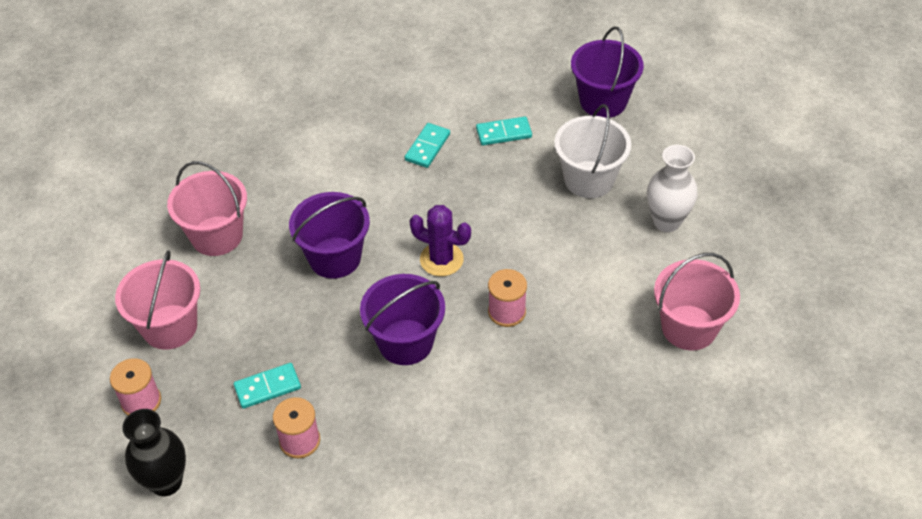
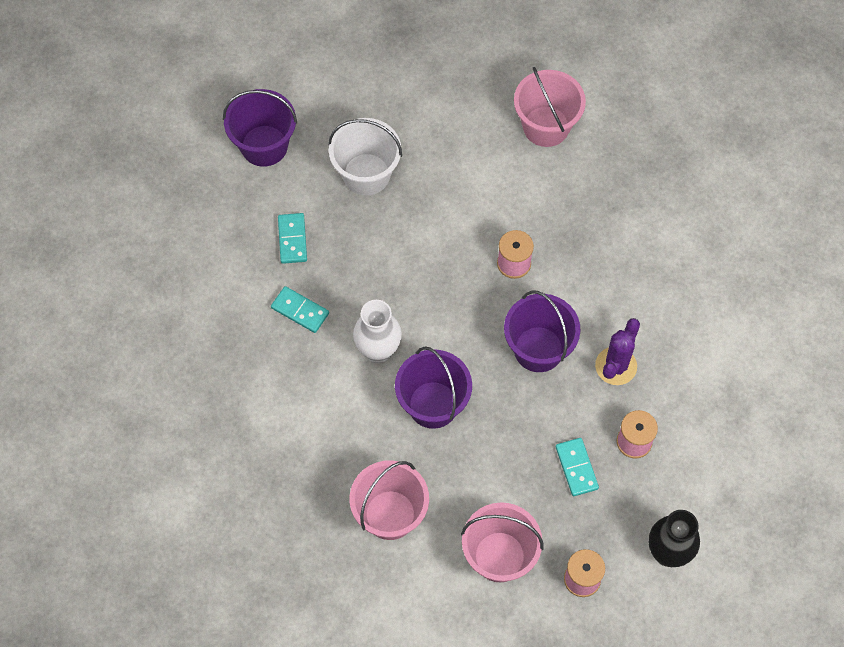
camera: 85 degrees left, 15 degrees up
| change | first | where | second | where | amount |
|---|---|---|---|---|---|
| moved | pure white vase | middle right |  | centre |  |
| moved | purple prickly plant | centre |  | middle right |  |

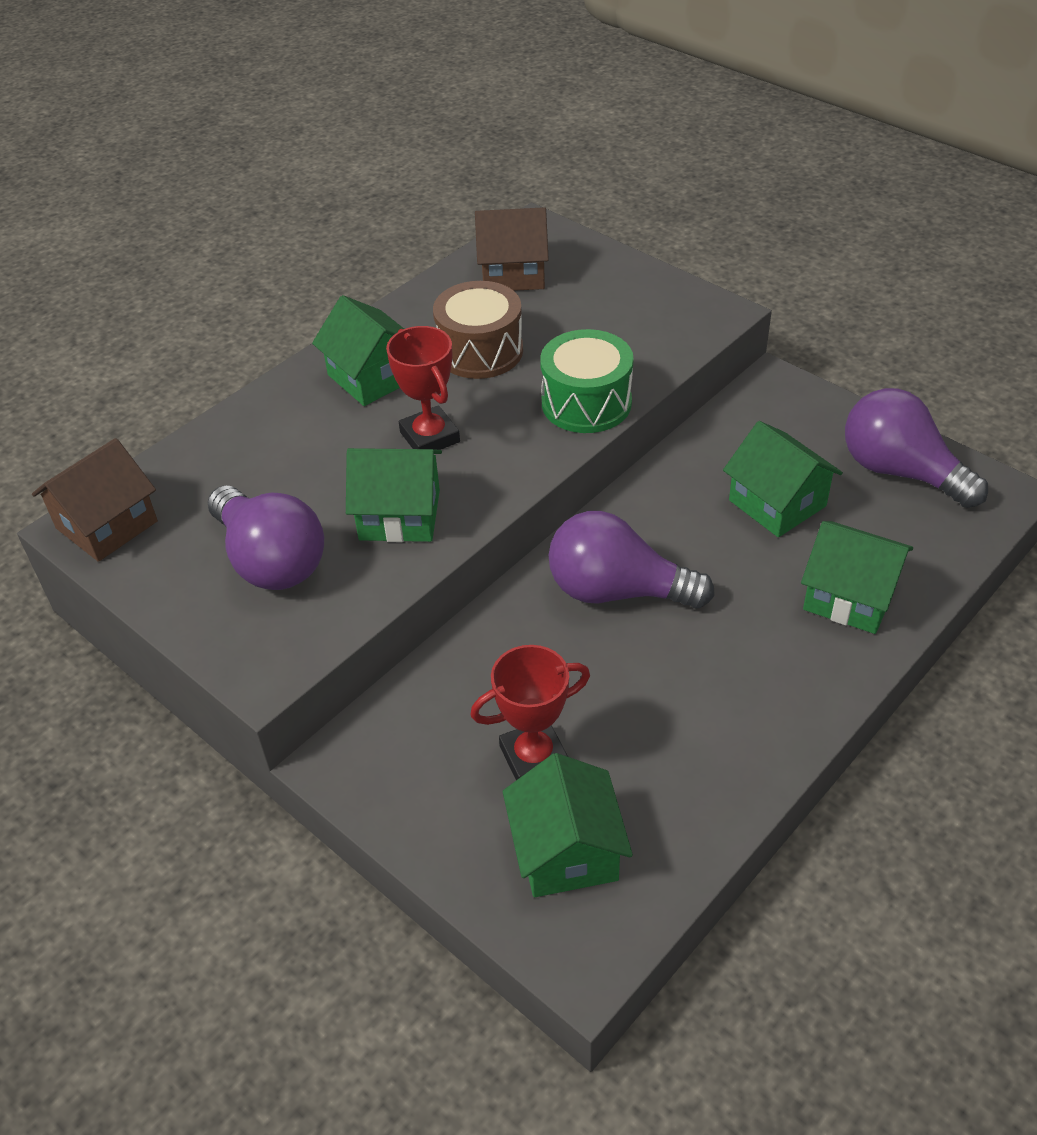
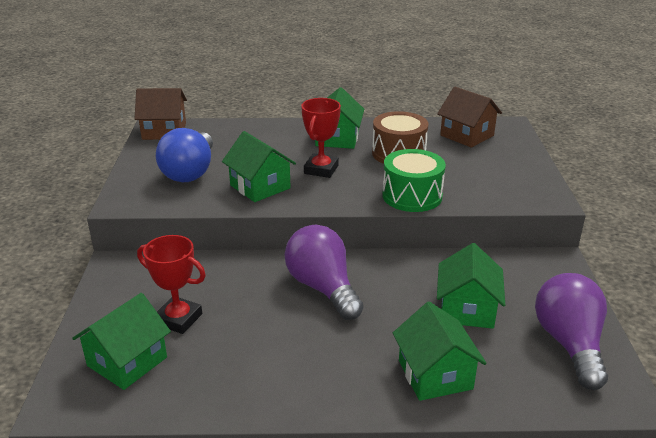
camera: 45 degrees right, 15 degrees down
| change | first | where | second | where | amount |
|---|---|---|---|---|---|
| recoloured | purple light bulb (1st from left) | middle left | royal blue light bulb | middle left |  |

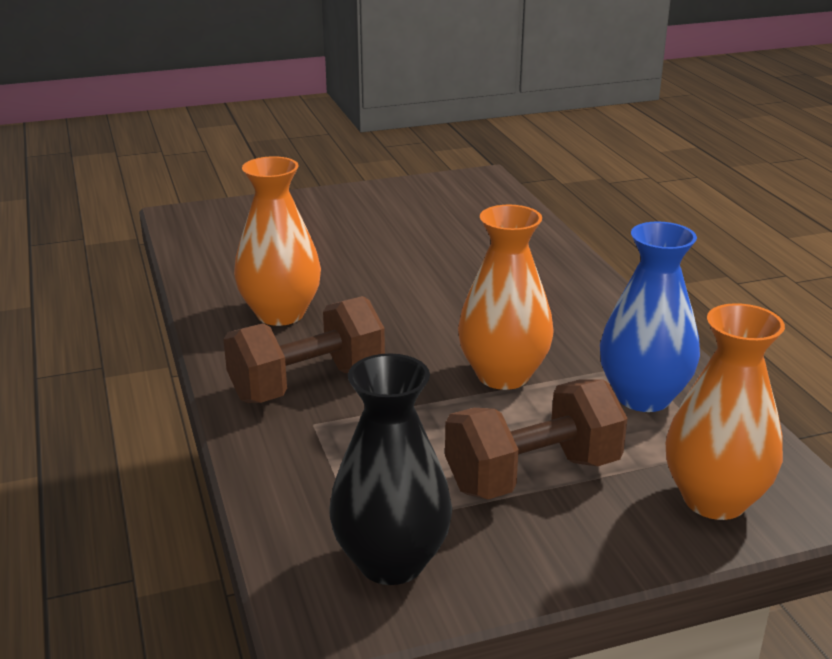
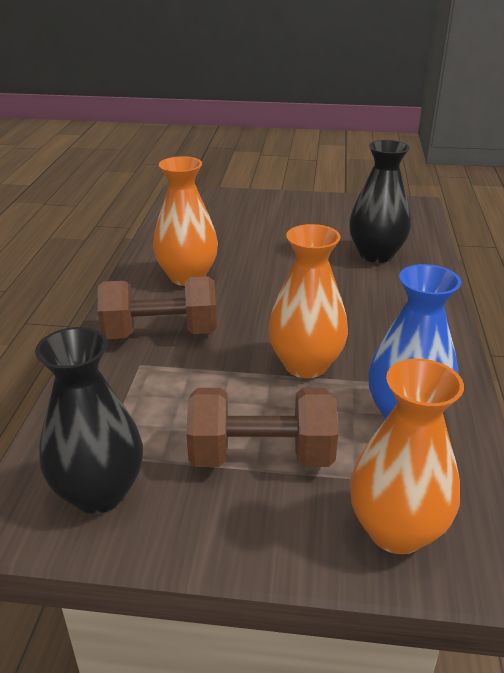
camera: 25 degrees right, 5 degrees up
| change | first | where | second | where | amount |
|---|---|---|---|---|---|
| added |  |  | jet-black vase (2nd from left) | top right |  |

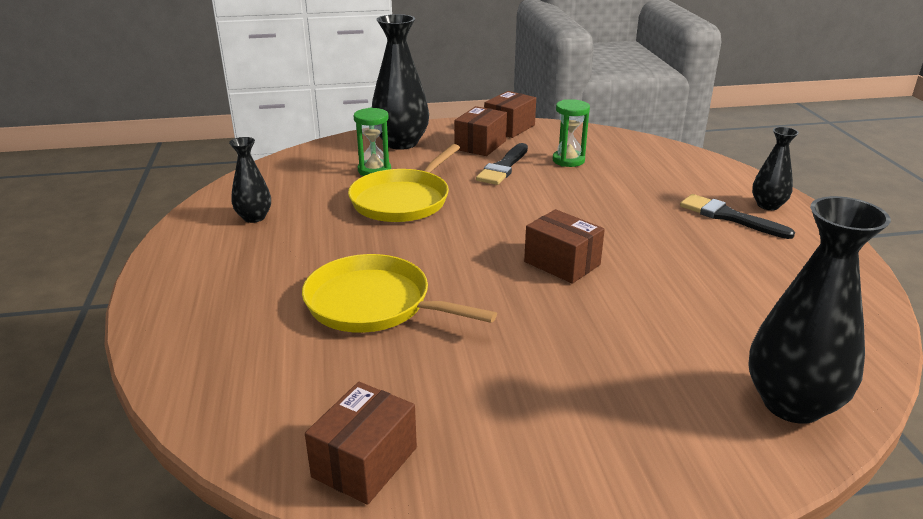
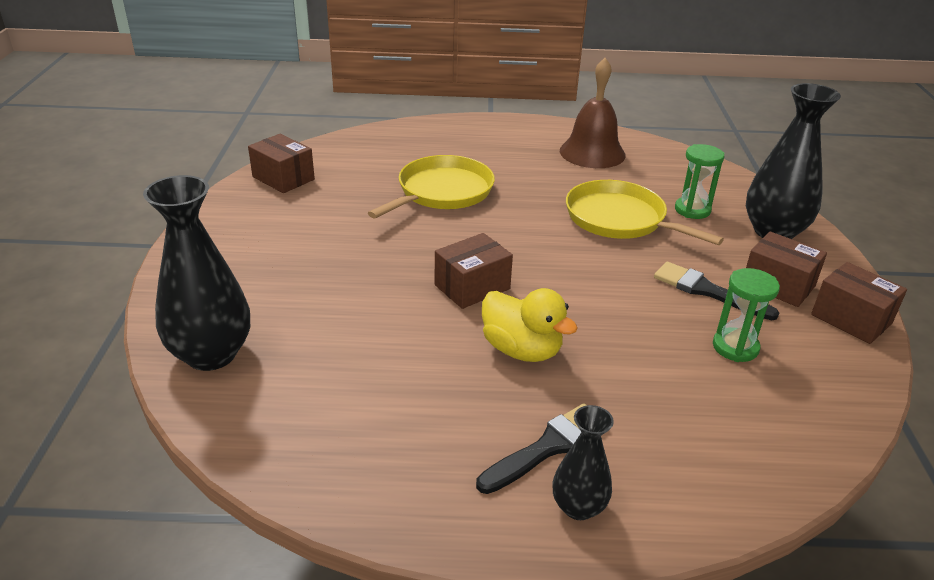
camera: 100 degrees right, 5 degrees up
| change | first | where | second | where | amount |
|---|---|---|---|---|---|
| replaced | jet-black vase (1st from left) | middle left | dark brown hand bell | top centre |  |
| added |  |  | bright yellow rubber duck | centre |  |

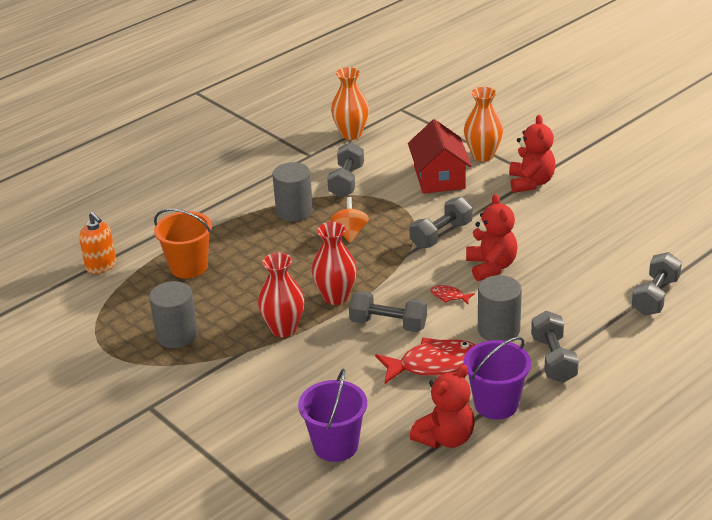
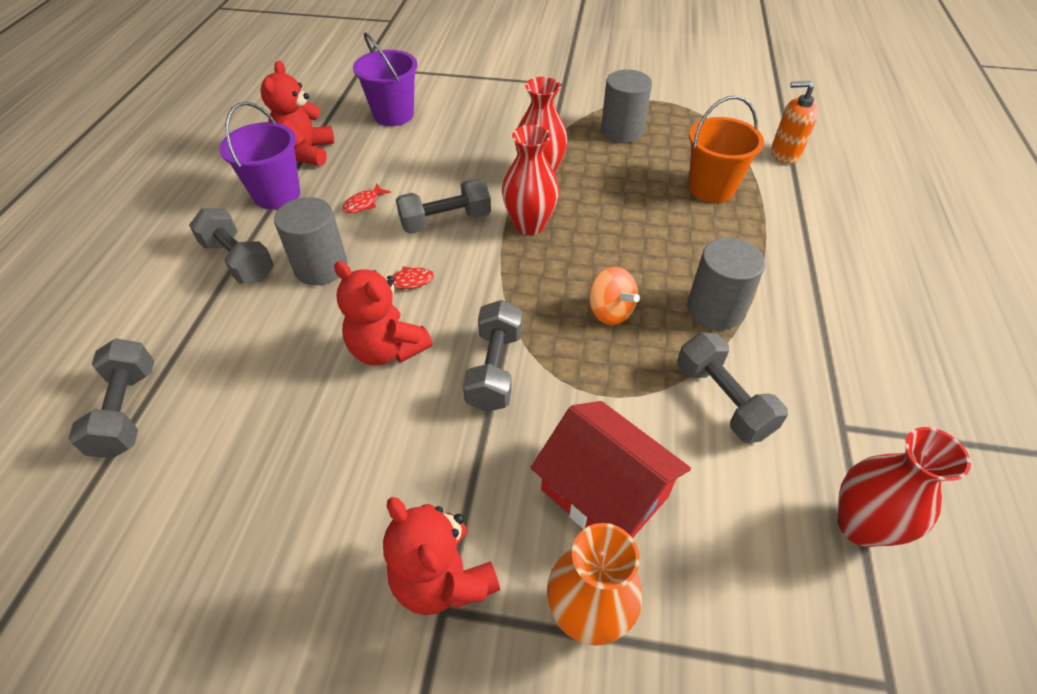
camera: 140 degrees right, 15 degrees up
| change | first | where | second | where | amount |
|---|---|---|---|---|---|
| recoloured | orange vase (1st from left) | top centre | red vase (3rd from left) | bottom right |  |
| resized | red fish (1st from left) | bottom centre |  | top centre | x0.44 |

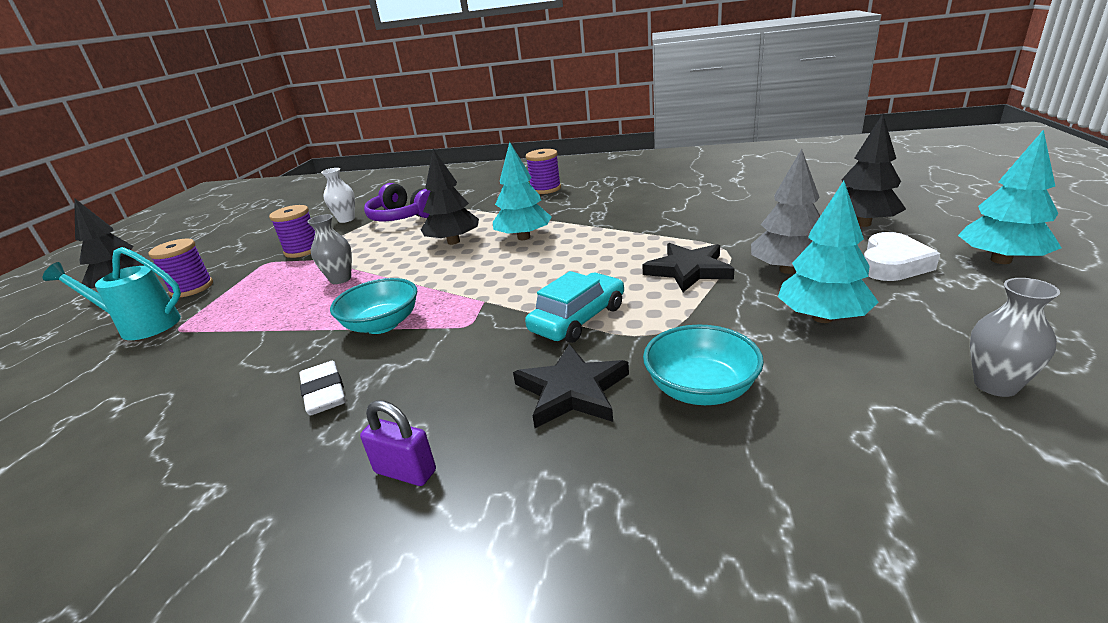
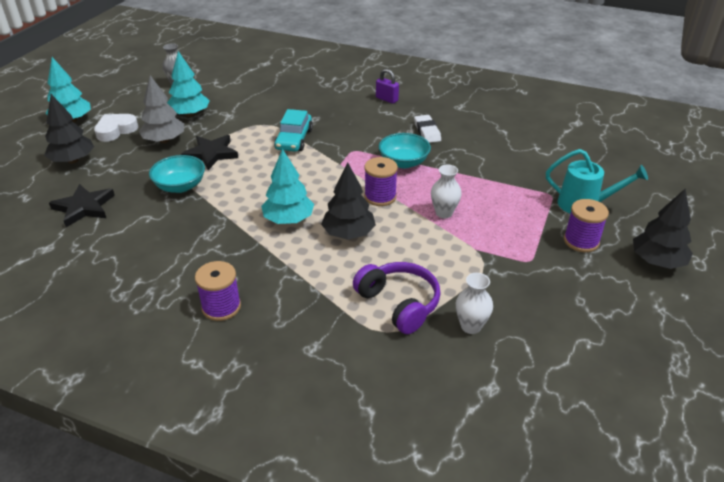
camera: 170 degrees left, 10 degrees up
| change | first | where | second | where | amount |
|---|---|---|---|---|---|
| moved | purple spool (2nd from left) | middle left |  | centre |  |
| recoloured | ash-grey vase (1st from left) | middle left | pure white vase (1st from left) | centre |  |
| turned | turquoise car | centre |  | top centre | 45 degrees counterclockwise |
| moved | turquoise deep dish (2nd from left in the first image) | centre | turquoise deep dish (1st from left) | middle left |  |
| moved | jet-black star (1st from left) | centre |  | middle left |  |

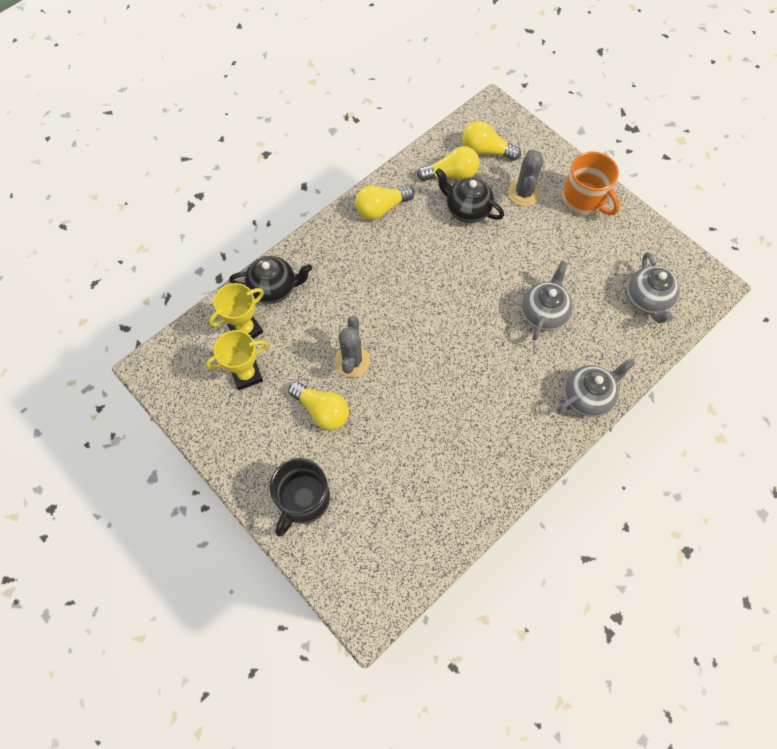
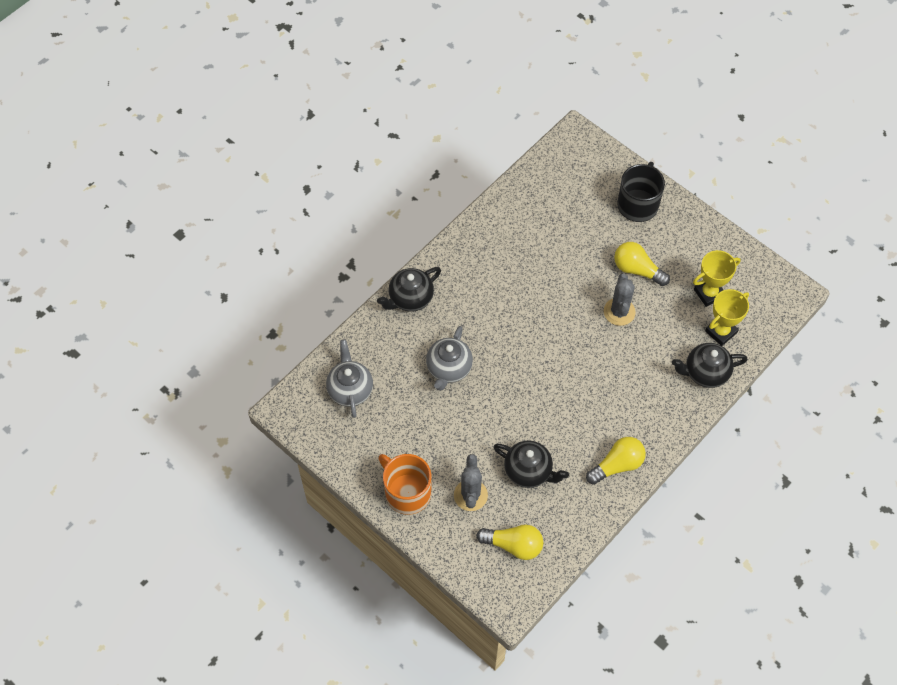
camera: 175 degrees right, 5 degrees down
| change | first | where | second | where | amount |
|---|---|---|---|---|---|
| removed | bright yellow light bulb (3rd from left) | top centre |  |  |  |
| recoloured | ash-grey china teapot (2nd from left) | middle right | jet-black china teapot (1st from left) | centre |  |

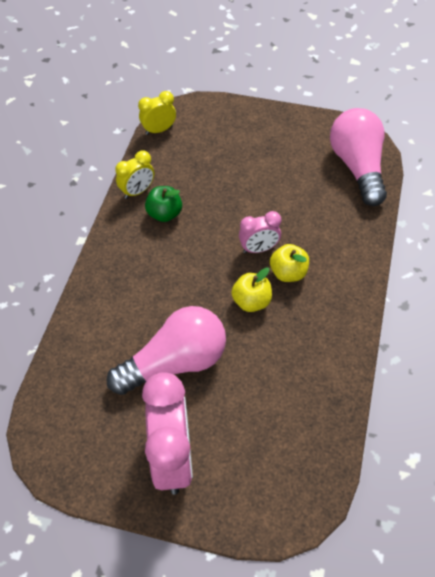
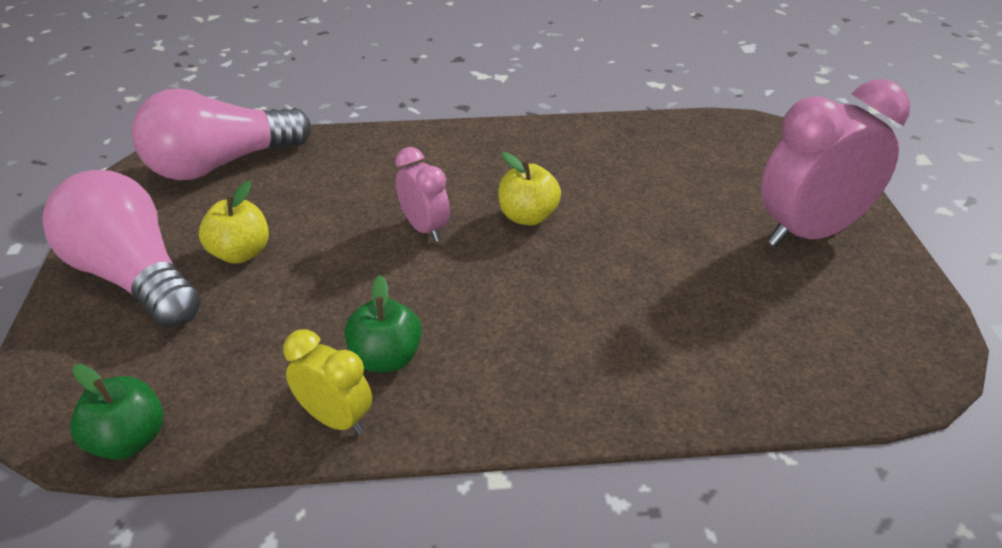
camera: 110 degrees left, 15 degrees down
| change | first | where | second | where | amount |
|---|---|---|---|---|---|
| replaced | bright yellow bedside clock (2nd from left) | top centre | leaf-green toy apple (1st from left) | bottom left |  |
| moved | bright yellow toy apple (2nd from left in the first image) | centre | bright yellow toy apple (1st from left) | middle left |  |
| moved | rosy light bulb (1st from left) | centre |  | middle left |  |

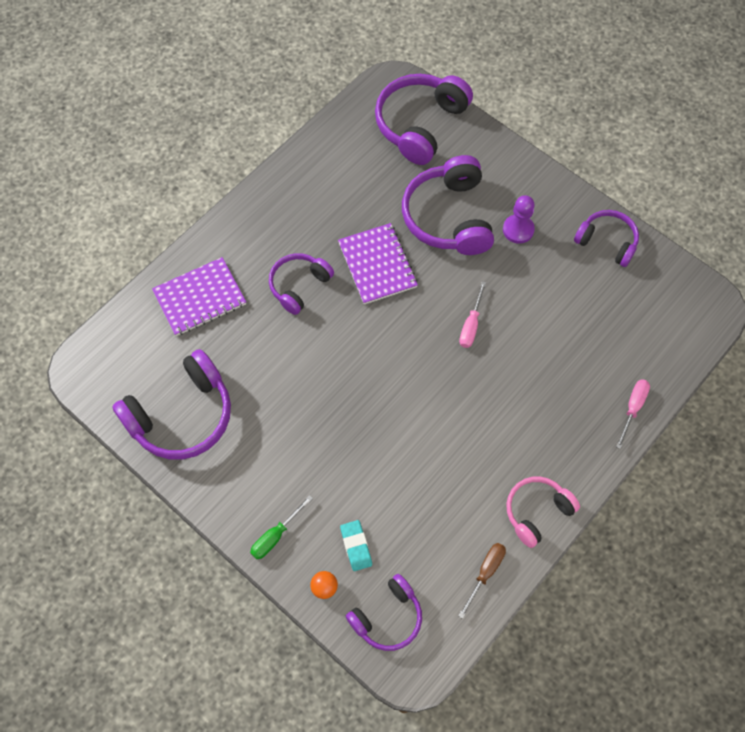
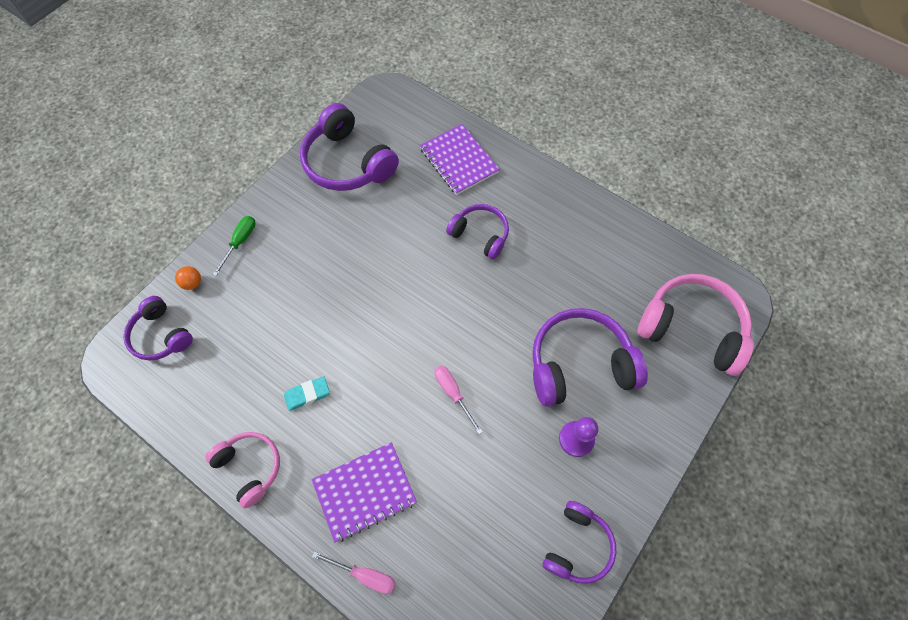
camera: 85 degrees right, 0 degrees up
| change | first | where | second | where | amount |
|---|---|---|---|---|---|
| recoloured | purple headset (4th from left) | top centre | rosy headset (2nd from left) | middle right |  |
| moved | purple notepad (2nd from left in the first image) | centre | purple notepad (1st from left) | bottom centre |  |
| turned | rosy hand screwdriver (1st from left in the first image) | centre | rosy hand screwdriver (2nd from left) | centre | 45 degrees clockwise |
| turned | leaf-green hand screwdriver | bottom centre |  | middle left | 75 degrees clockwise |
| moved | turquoise eraser | bottom centre |  | centre |  |
| removed | dark brown hand screwdriver | bottom centre |  |  |  |

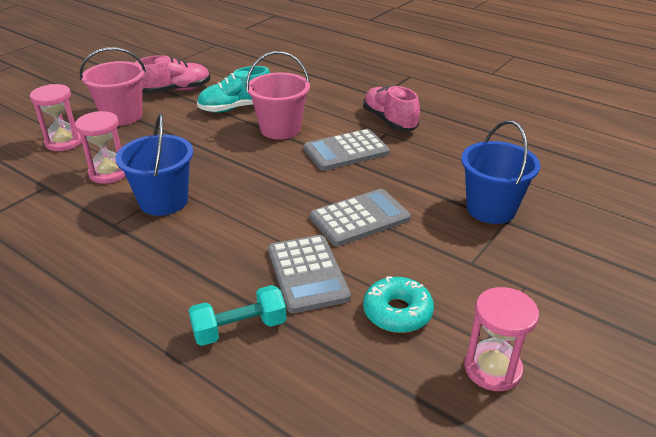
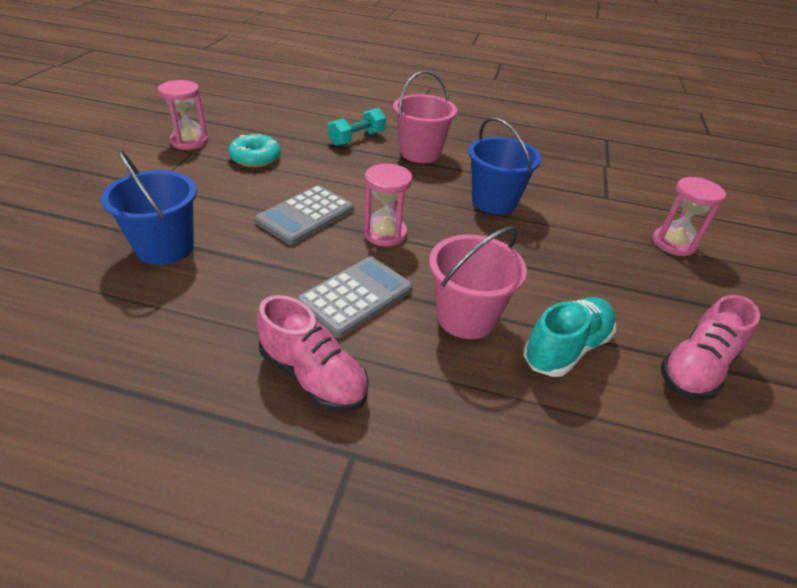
camera: 155 degrees right, 5 degrees up
| change | first | where | second | where | amount |
|---|---|---|---|---|---|
| moved | rosy pail (1st from left) | top left |  | top centre |  |
| moved | rosy hourglass (2nd from left) | middle left |  | centre |  |
| removed | ash-grey adding machine (1st from left) | centre |  |  |  |

